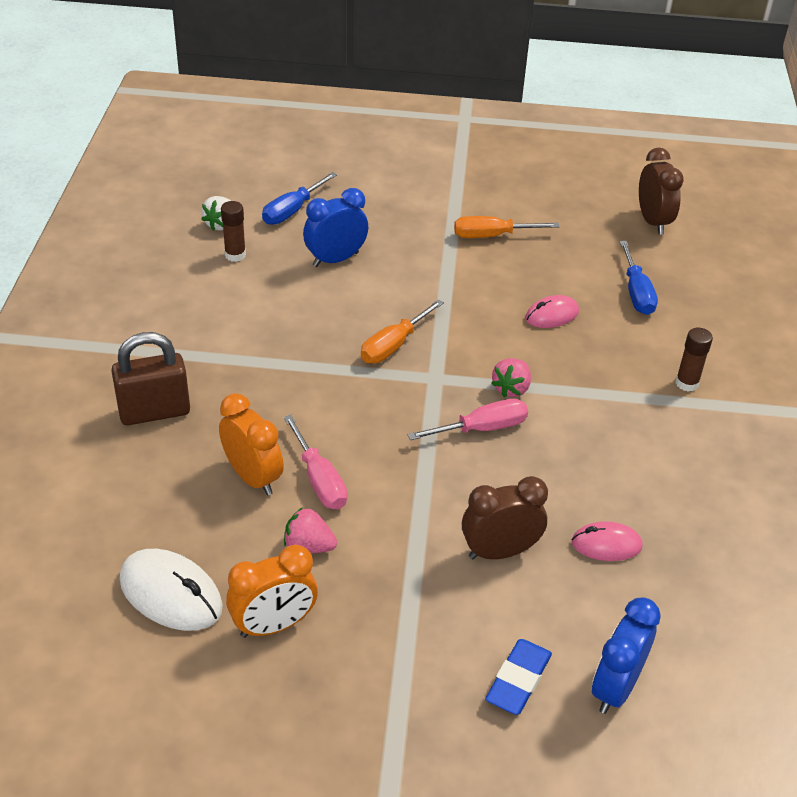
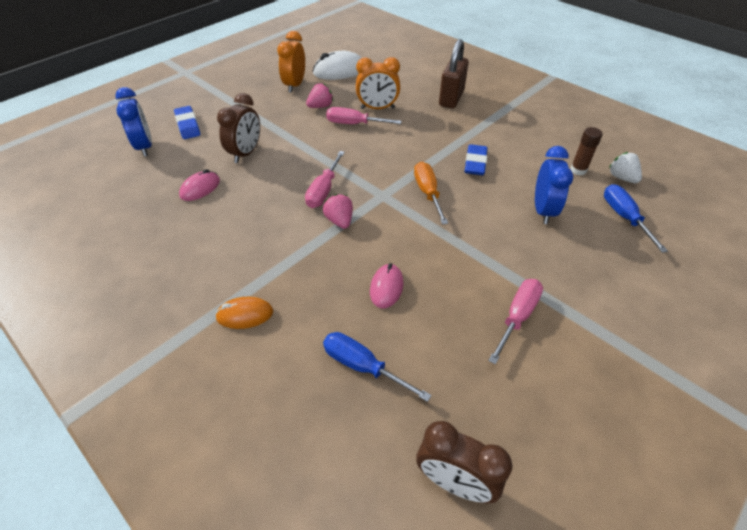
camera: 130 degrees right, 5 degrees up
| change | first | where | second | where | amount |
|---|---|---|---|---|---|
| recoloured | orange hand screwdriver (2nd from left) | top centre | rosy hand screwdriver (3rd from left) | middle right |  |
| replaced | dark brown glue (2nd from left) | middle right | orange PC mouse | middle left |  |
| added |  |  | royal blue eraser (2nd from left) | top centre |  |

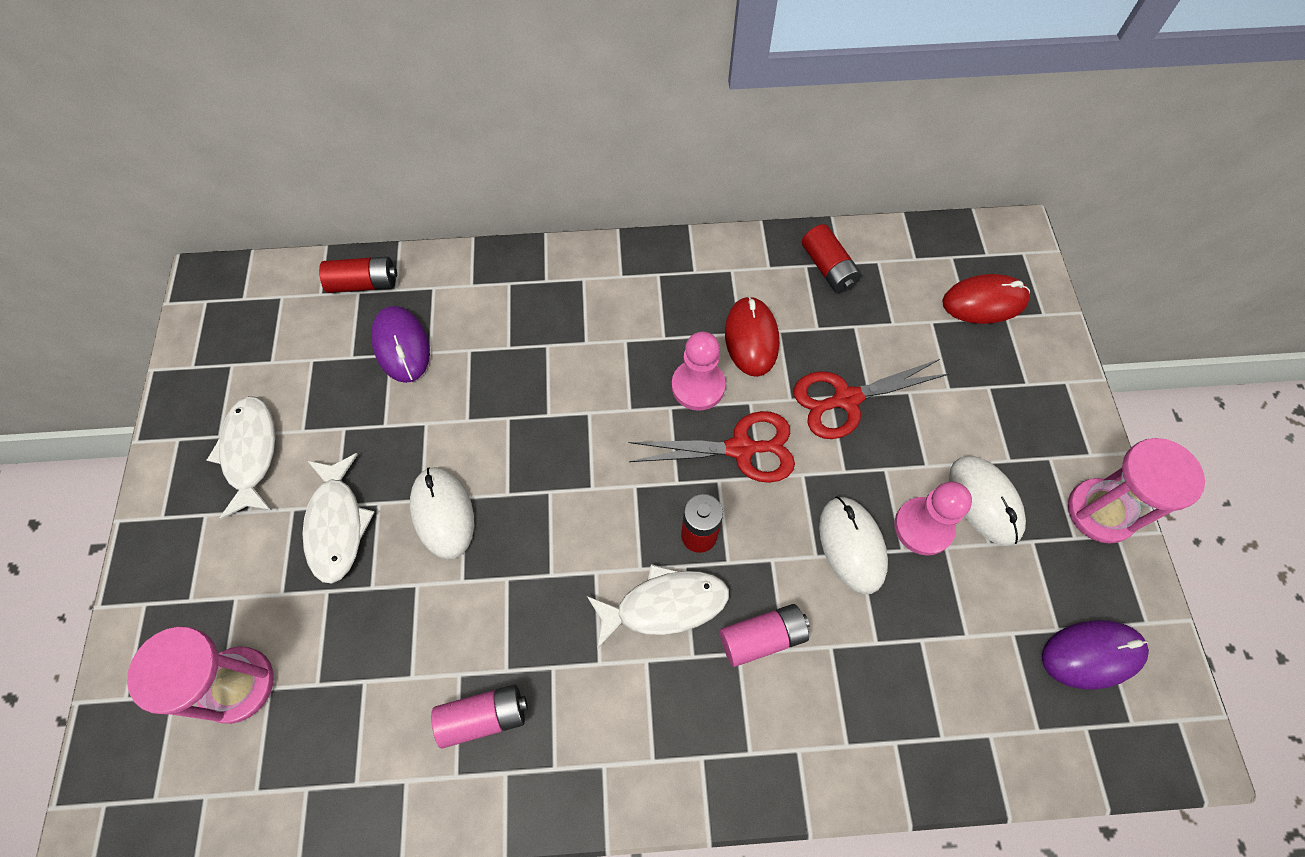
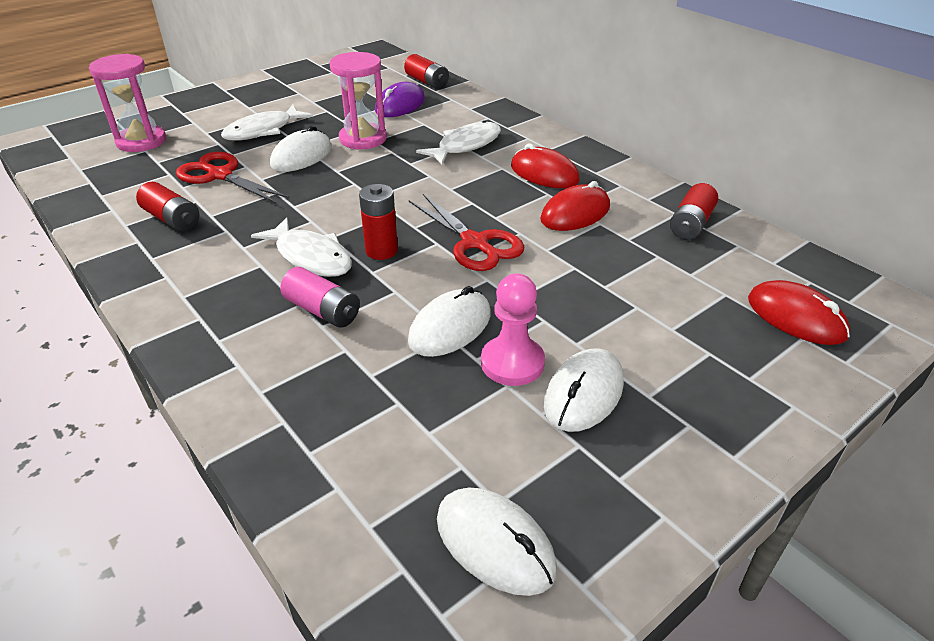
camera: 55 degrees right, 25 degrees down
| change | first | where | second | where | amount |
|---|---|---|---|---|---|
| removed | rosy chess pawn (1st from left) | centre |  |  |  |
| moved | red shears (2nd from left in the first image) | middle right | red shears (1st from left) | top left |  |
| moved | pure white fish (1st from left in the first image) | middle left | pure white fish (3rd from left) | top centre |  |
| moved | rosy hourglass (2nd from left) | middle right |  | top centre |  |
| recoloured | purple PC mouse (2nd from left) | bottom right | pure white PC mouse (3rd from left) | bottom centre |  |
| recoloured | rosy AA battery (1st from left) | bottom centre | red AA battery (1st from left) | top left |  |
| added |  |  | red PC mouse (1st from left) | top centre |  |

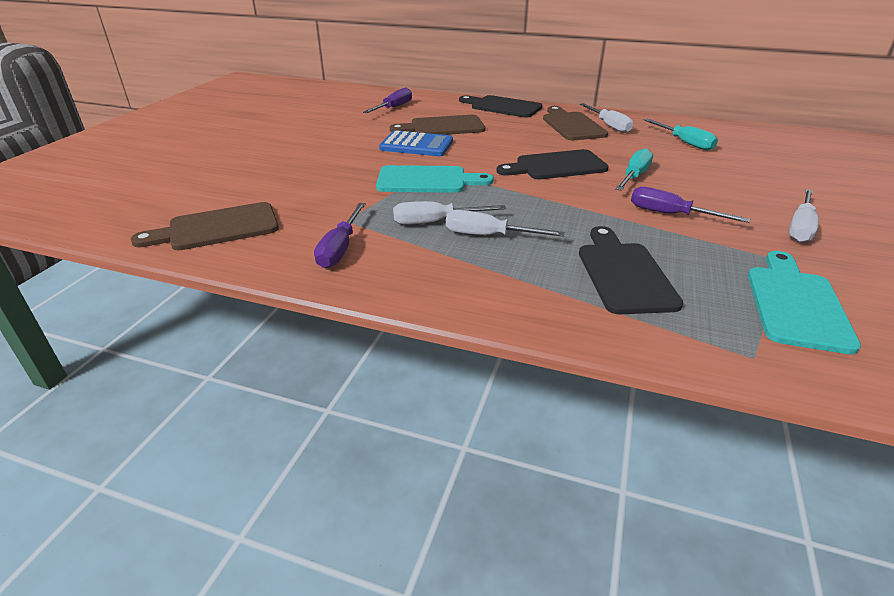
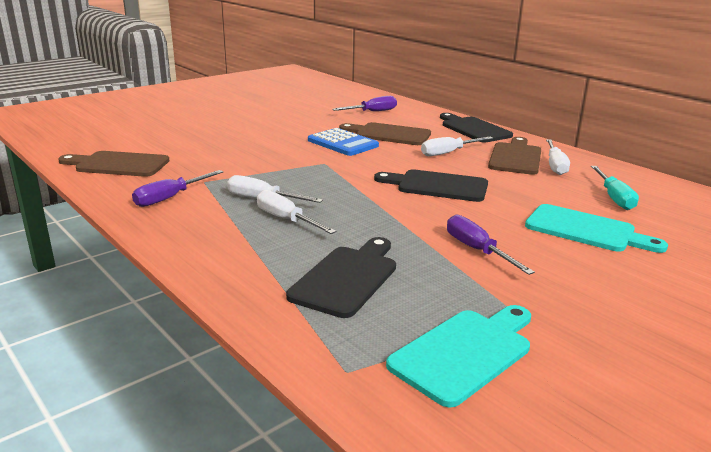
camera: 30 degrees right, 10 degrees down
| change | first | where | second | where | amount |
|---|---|---|---|---|---|
| removed | turquoise hand screwdriver (1st from left) | top right |  |  |  |
| moved | turquoise chopping board (1st from left in the first image) | top centre | turquoise chopping board (2nd from left) | middle right |  |
| moved | pure white hand screwdriver (4th from left in the first image) | middle right | pure white hand screwdriver (3rd from left) | top centre |  |

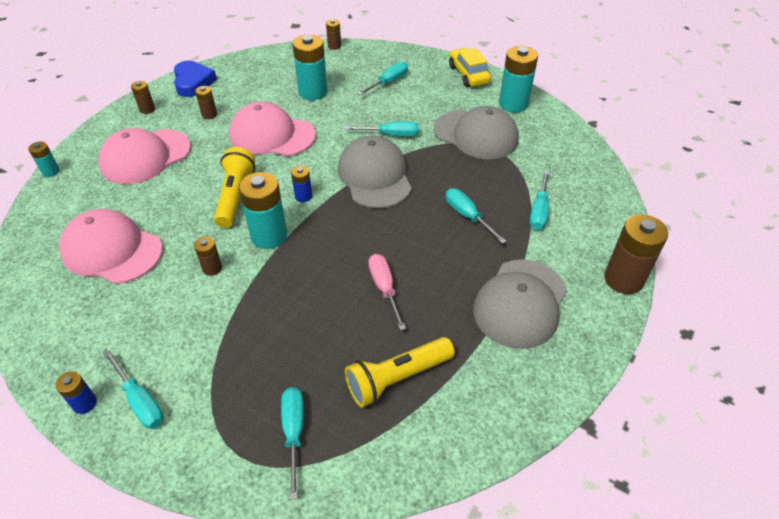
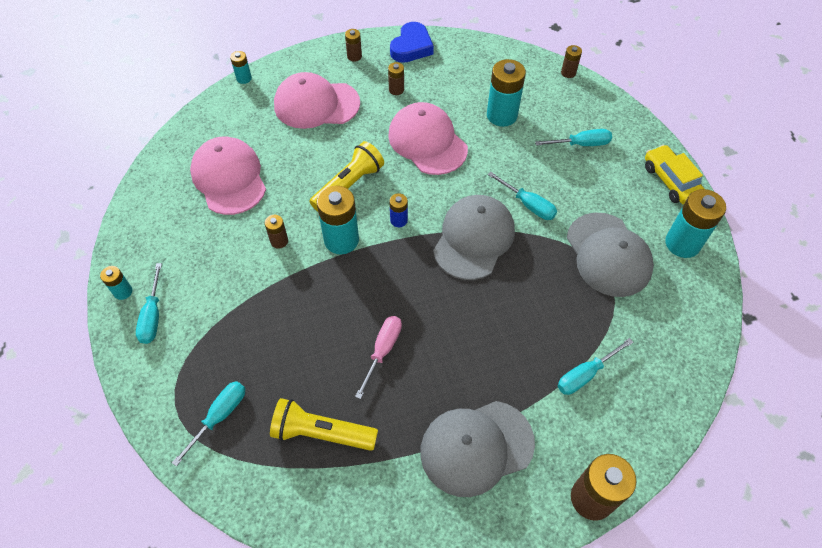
camera: 40 degrees right, 10 degrees up
| change | first | where | second | where | amount |
|---|---|---|---|---|---|
| turned | bright yellow car | top centre |  | top right | 45 degrees counterclockwise |
| removed | turquoise hand screwdriver (5th from left) | centre |  |  |  |
| recoloured | royal blue AA battery (1st from left) | bottom left | turquoise AA battery (1st from left) | middle left |  |

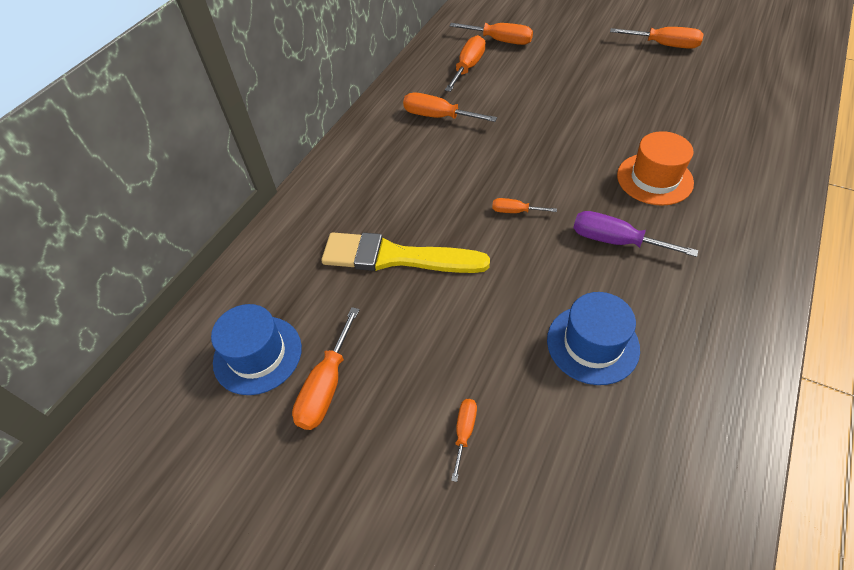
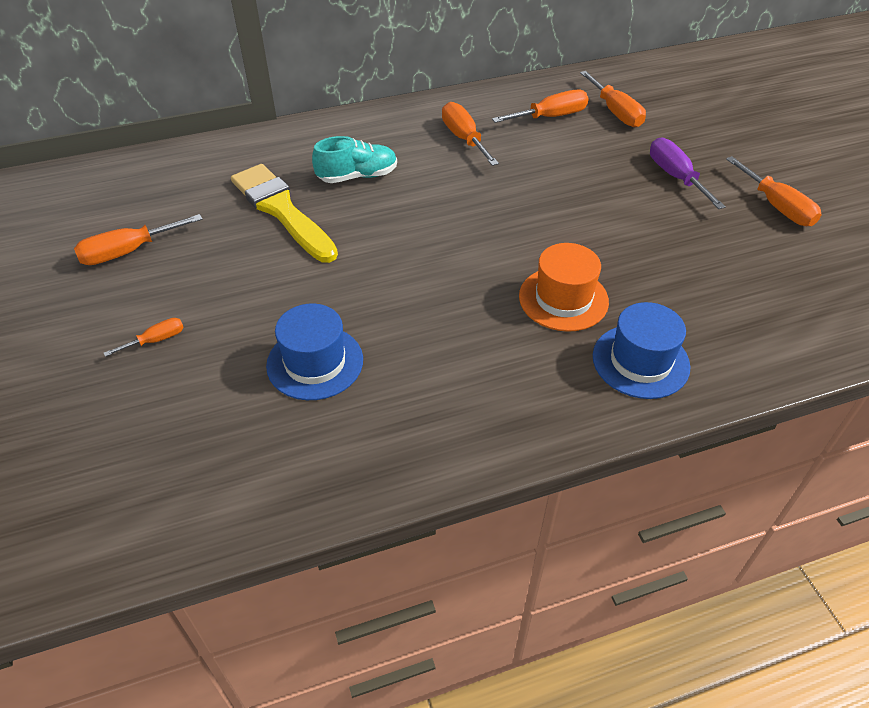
camera: 40 degrees right, 5 degrees down
| change | first | where | second | where | amount |
|---|---|---|---|---|---|
| removed | orange hand screwdriver (6th from left) | centre |  |  |  |
| moved | purple hand screwdriver | middle right |  | top right |  |
| moved | royal blue top hat (1st from left in the first image) | middle left | royal blue top hat (2nd from left) | middle right |  |
| added |  |  | turquoise sneaker | top centre |  |

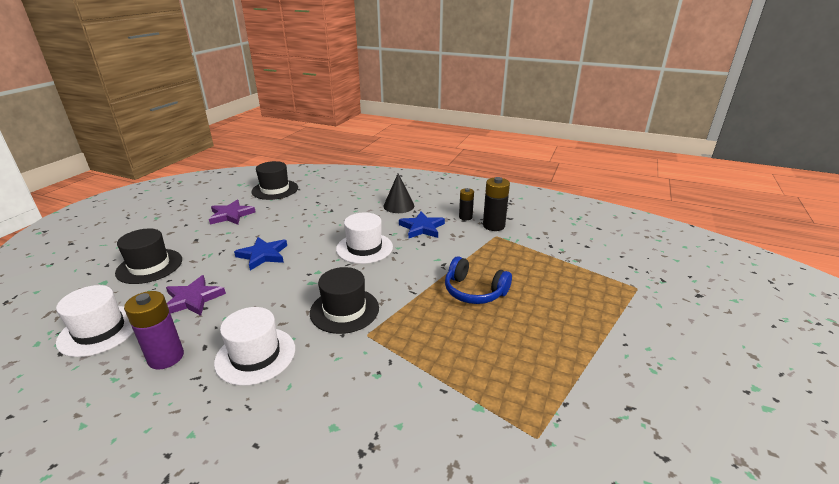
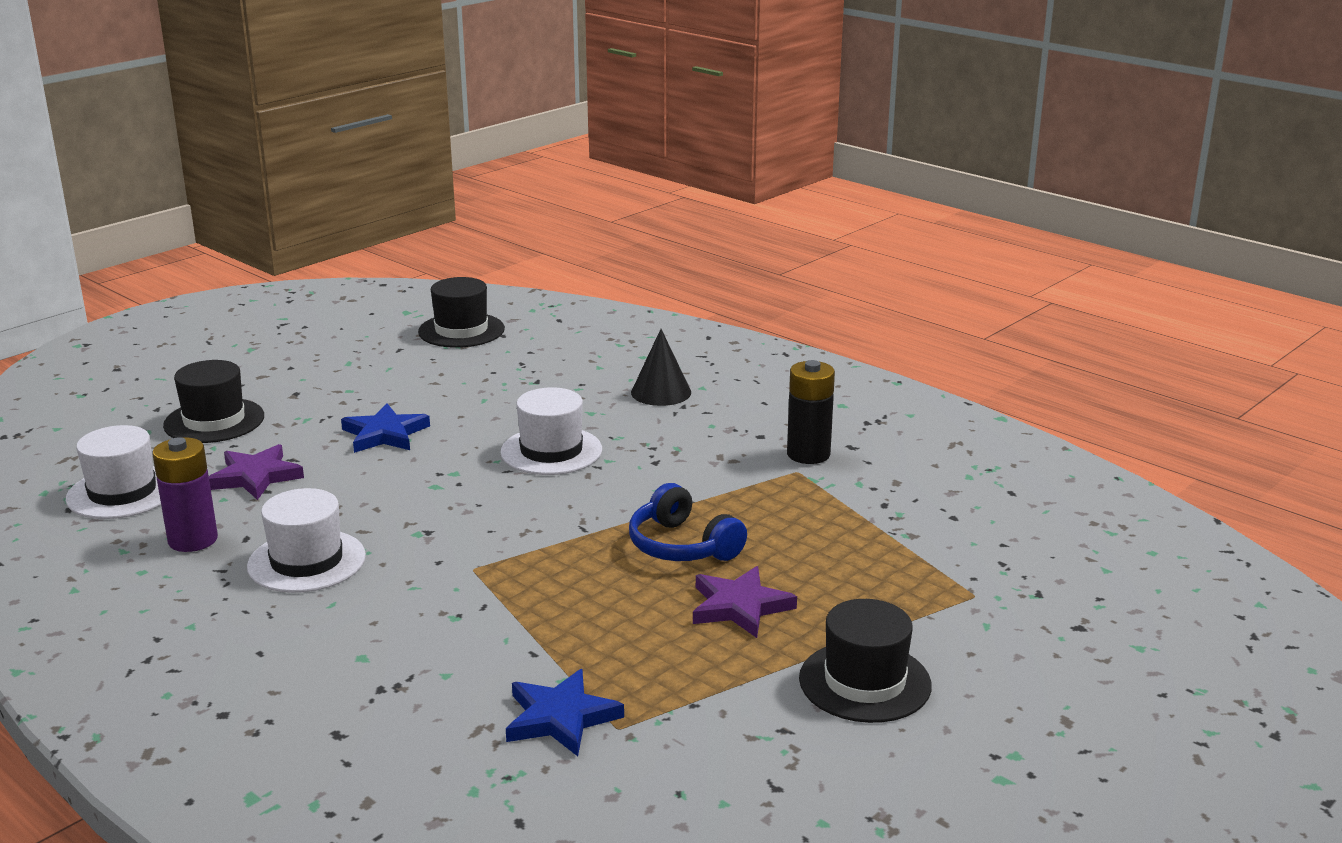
camera: 20 degrees right, 5 degrees down
| change | first | where | second | where | amount |
|---|---|---|---|---|---|
| removed | jet-black AA battery (1st from left) | centre |  |  |  |
| moved | purple star (2nd from left) | middle left |  | bottom centre |  |
| moved | royal blue star (2nd from left) | centre |  | bottom centre |  |
| moved | jet-black top hat (3rd from left) | centre |  | bottom centre |  |

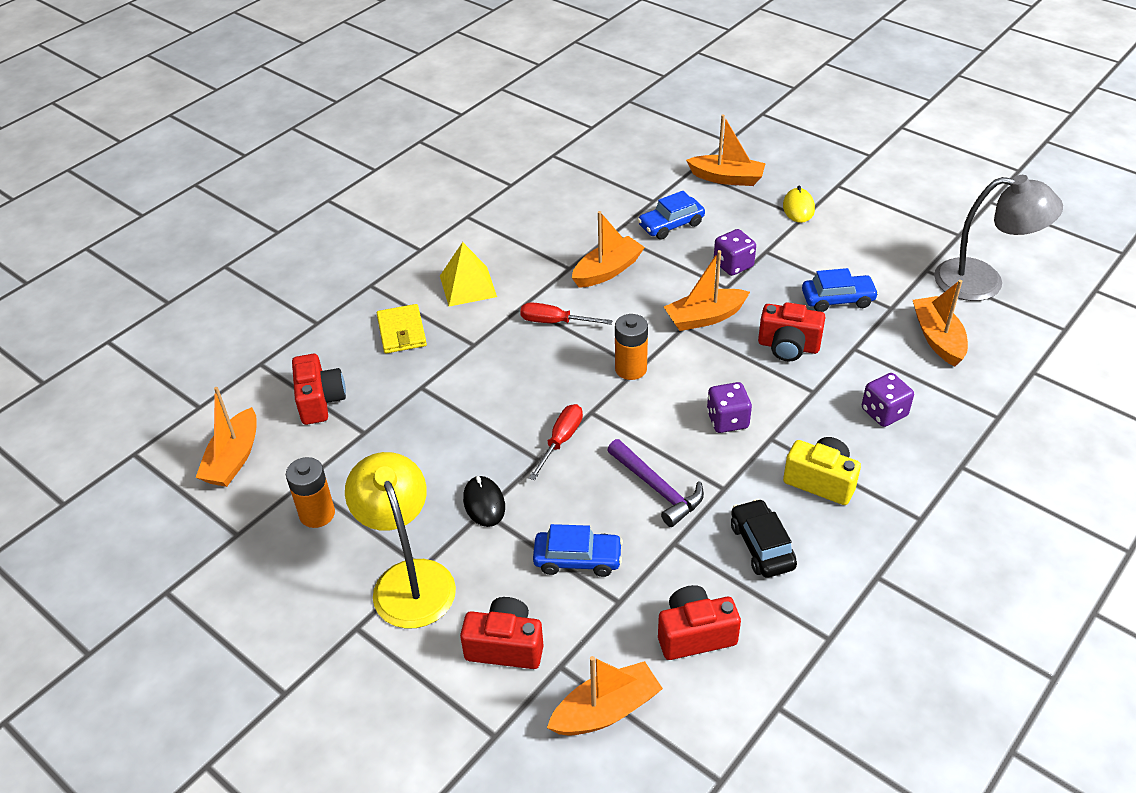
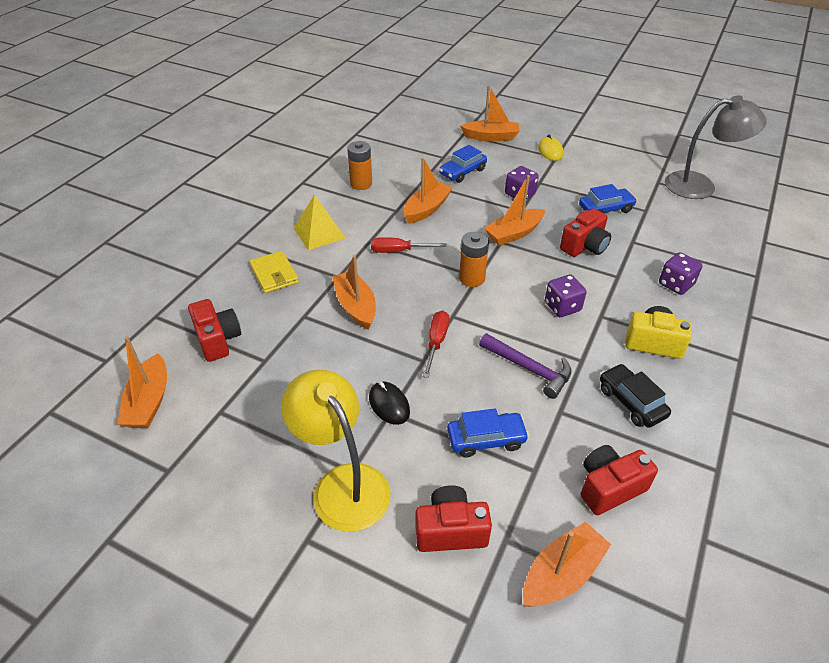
camera: 15 degrees left, 0 degrees up
| change | first | where | second | where | amount |
|---|---|---|---|---|---|
| moved | orange toy boat (6th from left in the first image) | middle right | orange toy boat (2nd from left) | centre |  |
| turned | red compact camera (4th from left in the first image) | middle right | red compact camera (3rd from left) | middle right | 45 degrees counterclockwise |
| moved | orange AA battery (1st from left) | middle left |  | top centre |  |

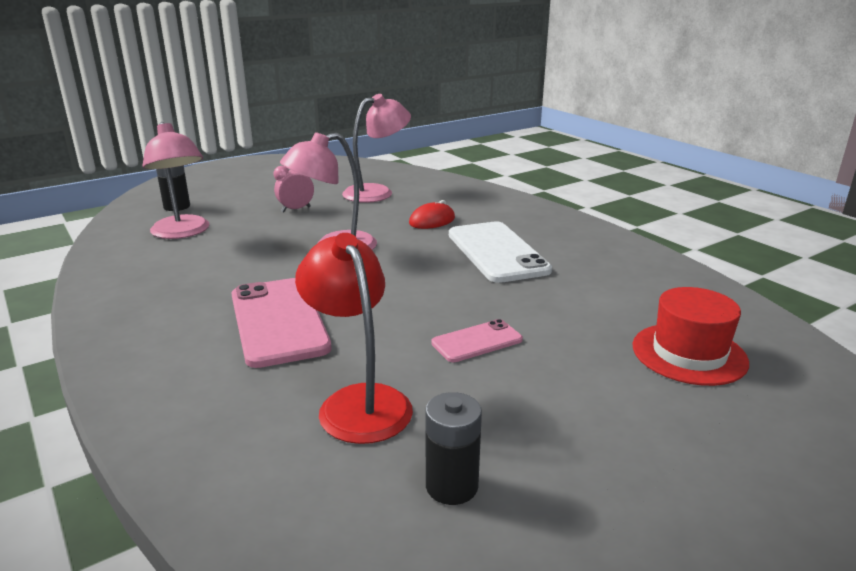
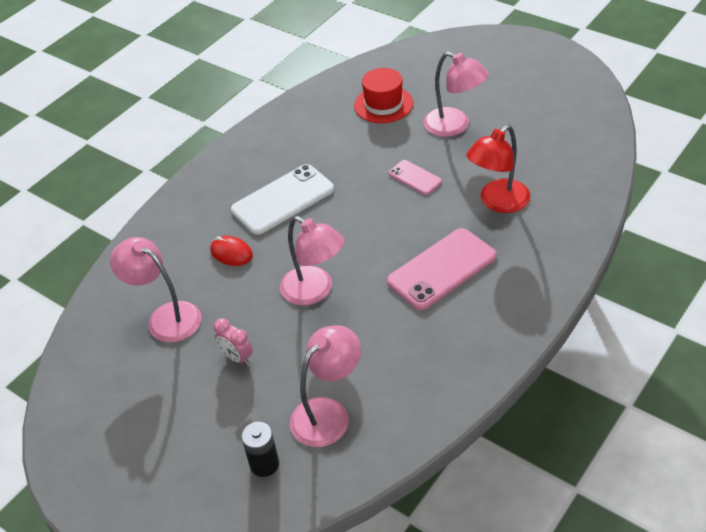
camera: 105 degrees left, 20 degrees up
| change | first | where | second | where | amount |
|---|---|---|---|---|---|
| removed | jet-black AA battery (2nd from left) | bottom centre |  |  |  |
| added |  |  | rosy reading lamp (4th from left) | top centre |  |

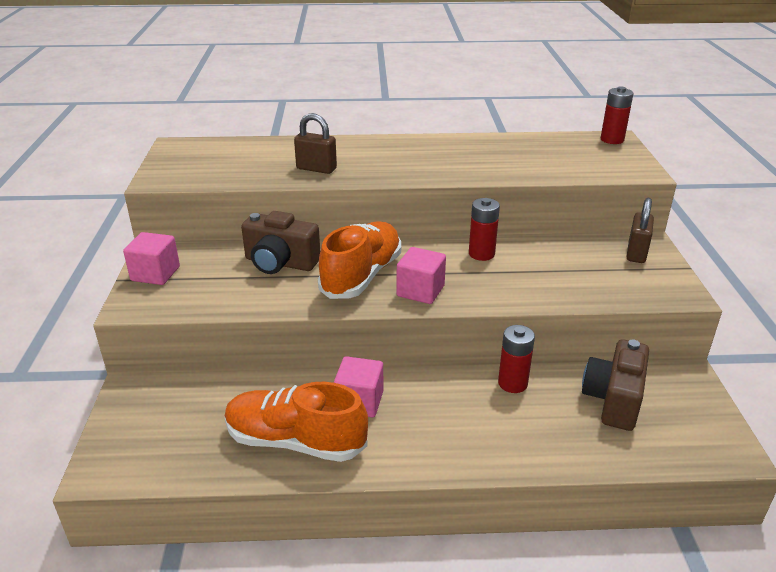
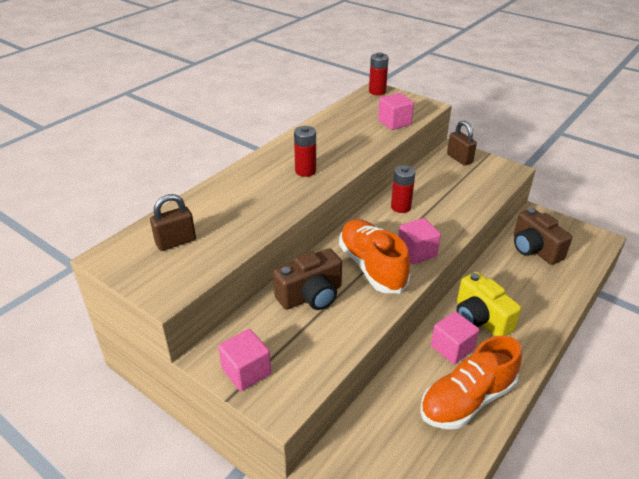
camera: 50 degrees left, 5 degrees up
| change | first | where | second | where | amount |
|---|---|---|---|---|---|
| moved | dark brown lock (1st from left) | top centre |  | middle left |  |
| moved | red AA battery (2nd from left in the first image) | centre | red AA battery (1st from left) | top centre |  |
| added |  |  | rosy block (2nd from left) | top centre |  |
| added |  |  | bright yellow compact camera | middle right |  |

